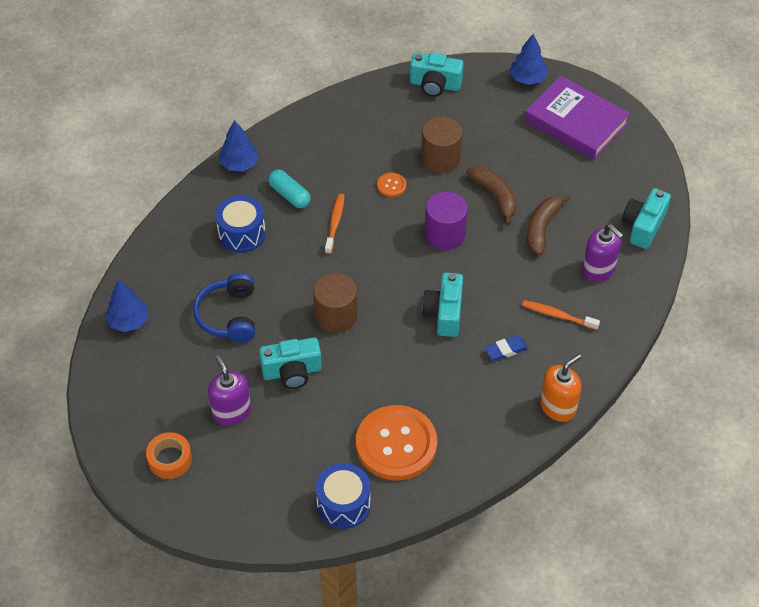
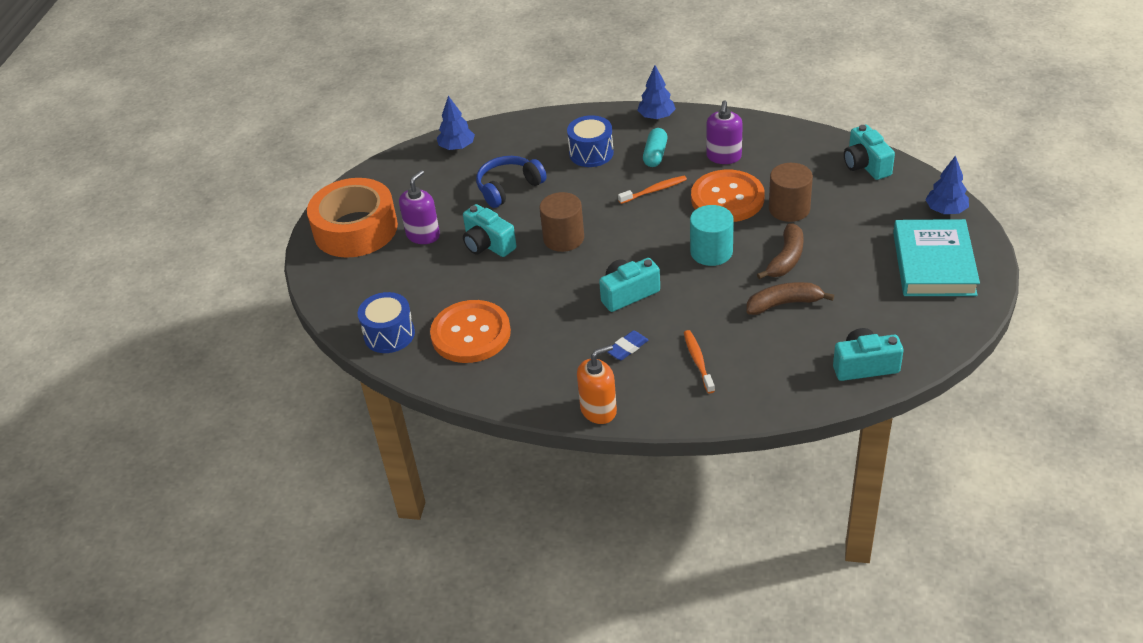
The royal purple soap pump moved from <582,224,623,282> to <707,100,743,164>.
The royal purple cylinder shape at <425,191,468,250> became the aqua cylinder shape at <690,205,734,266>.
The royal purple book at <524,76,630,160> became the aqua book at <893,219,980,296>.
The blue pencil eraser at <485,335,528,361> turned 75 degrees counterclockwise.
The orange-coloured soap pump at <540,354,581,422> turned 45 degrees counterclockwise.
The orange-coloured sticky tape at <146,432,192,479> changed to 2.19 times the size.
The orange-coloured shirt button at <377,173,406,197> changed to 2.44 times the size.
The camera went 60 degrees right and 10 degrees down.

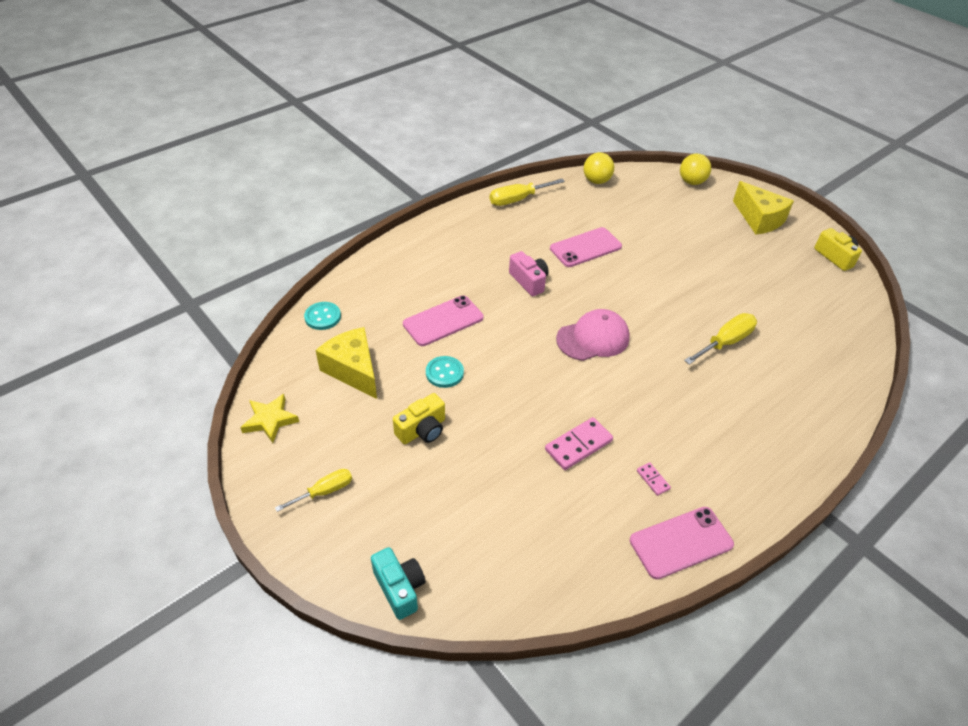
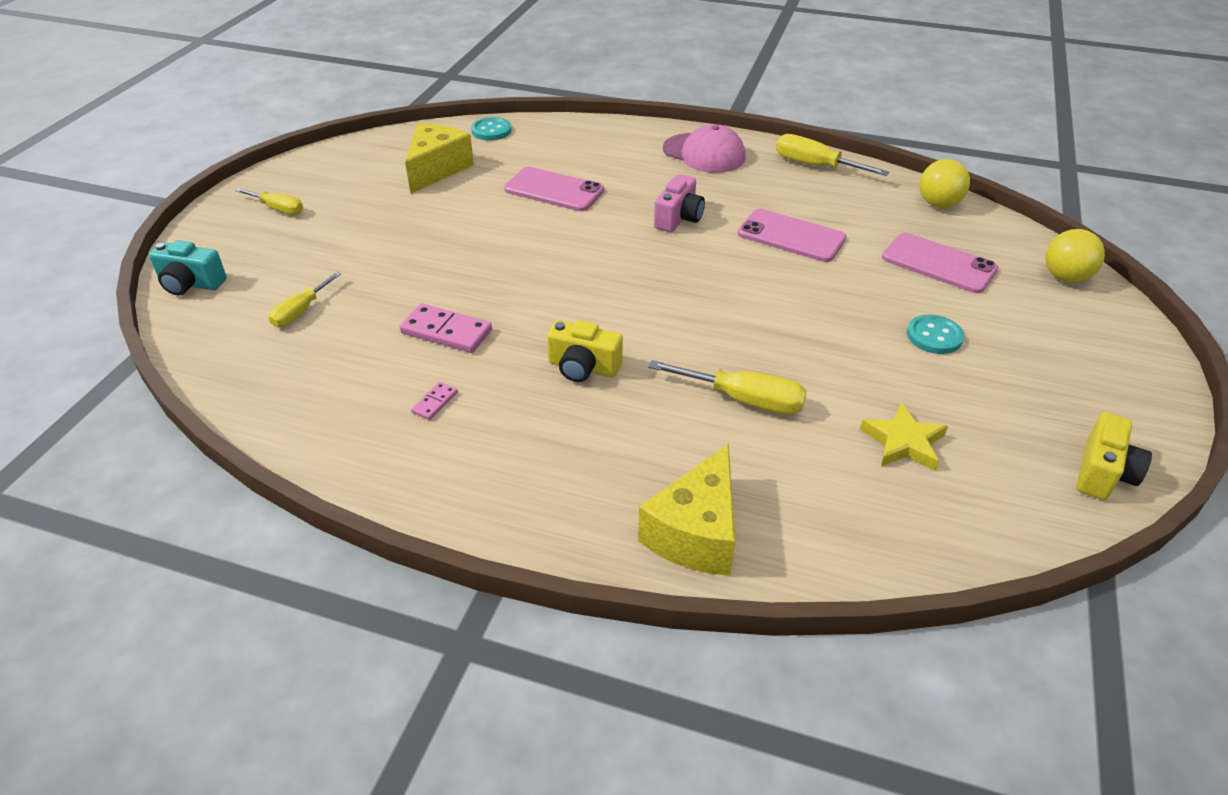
The bright yellow screwdriver at <269,272,341,327> appeared.
The bright yellow star shape moved from <240,394,299,443> to <860,402,948,471>.
The bright yellow photo camera moved from <393,393,445,444> to <547,320,623,382>.
The aqua shirt button moved from <426,356,464,388> to <907,315,964,354>.
The rosy cap moved from <556,309,630,361> to <663,124,746,173>.
The rosy smartphone moved from <630,507,734,579> to <882,233,998,293>.
The bright yellow cheese moved from <733,181,794,235> to <638,444,735,576>.
The aqua photo camera at <371,547,426,620> turned 75 degrees clockwise.
The camera went 60 degrees right and 5 degrees down.

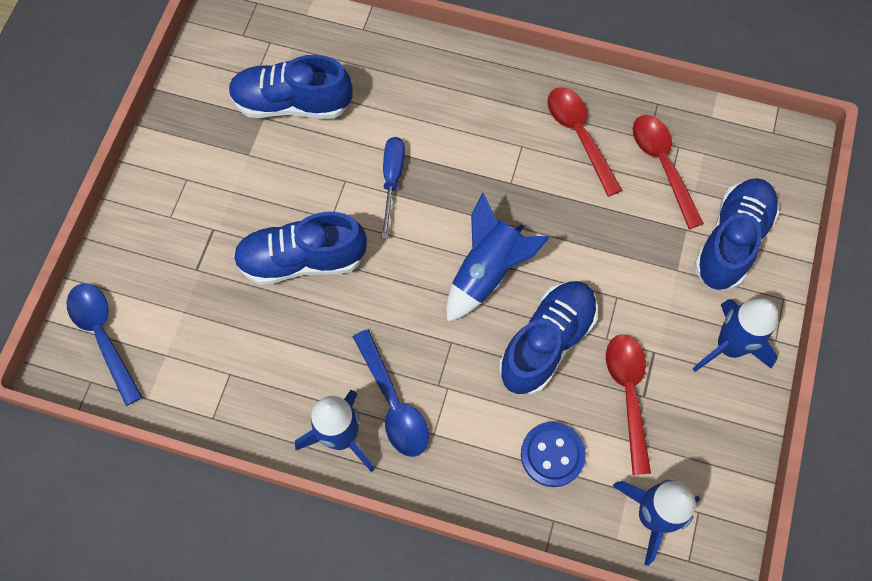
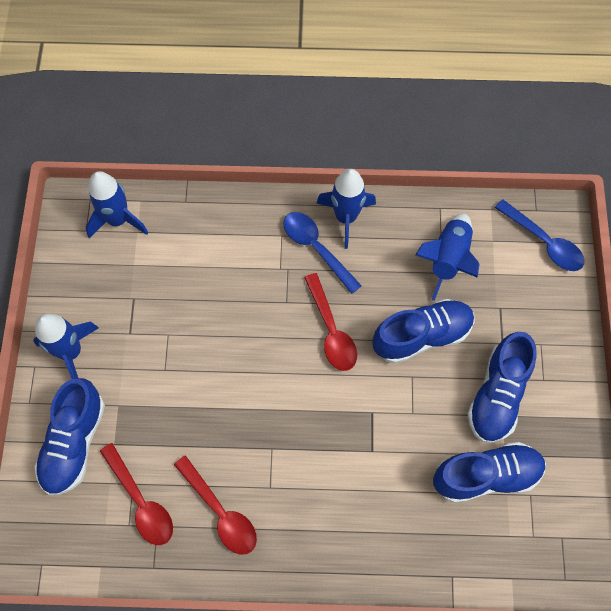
The blue screwdriver at <381,137,405,239> disappeared.
The blue shirt button at <521,422,586,487> disappeared.
The blue toy rocket moved from <446,193,550,322> to <415,213,479,301>.
The blue sneaker moved from <499,281,598,395> to <467,332,537,443>.
The scarlet teaspoon moved from <606,334,651,475> to <304,273,357,371>.
The camera went 165 degrees right and 0 degrees up.

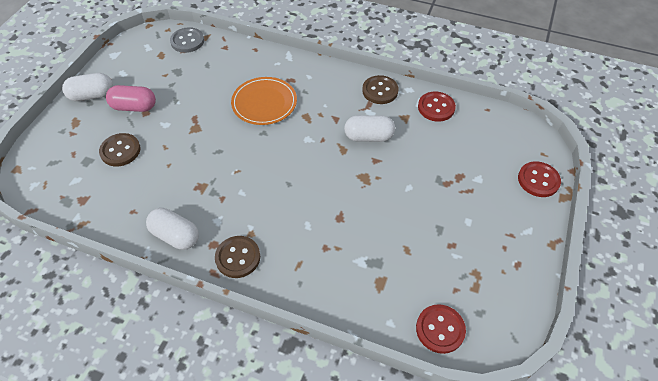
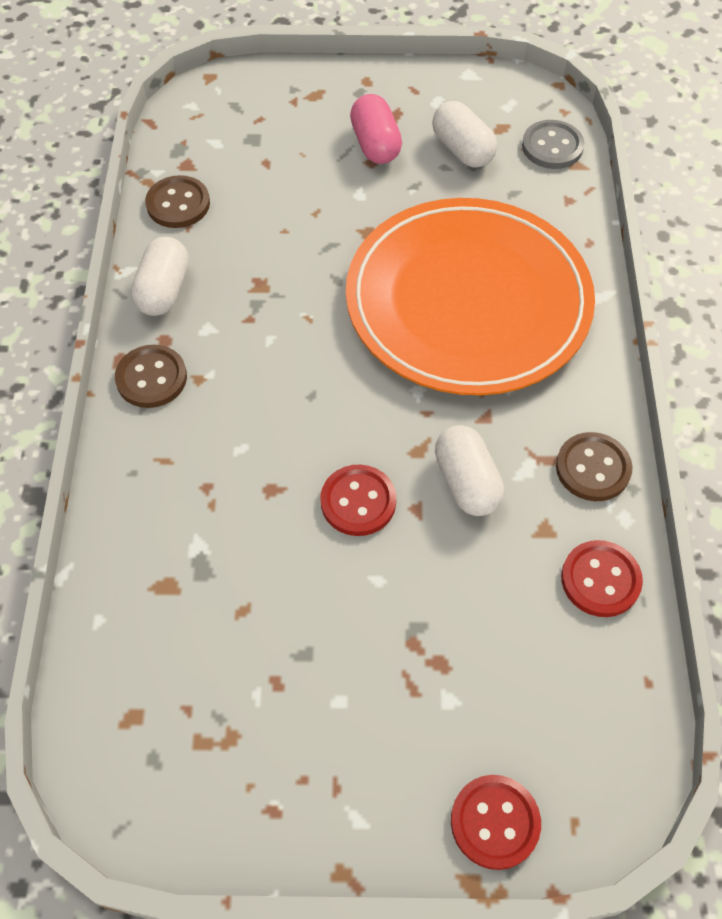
The snow-white capsule moved from <62,73,113,101> to <432,101,497,168>.
The russet shirt button moved from <99,133,140,166> to <145,175,210,228>.
The scarlet shirt button moved from <416,304,466,354> to <320,464,396,536>.
The orange-coloured flat dish at <231,77,297,125> changed to 2.03 times the size.
The camera went 70 degrees right and 5 degrees up.

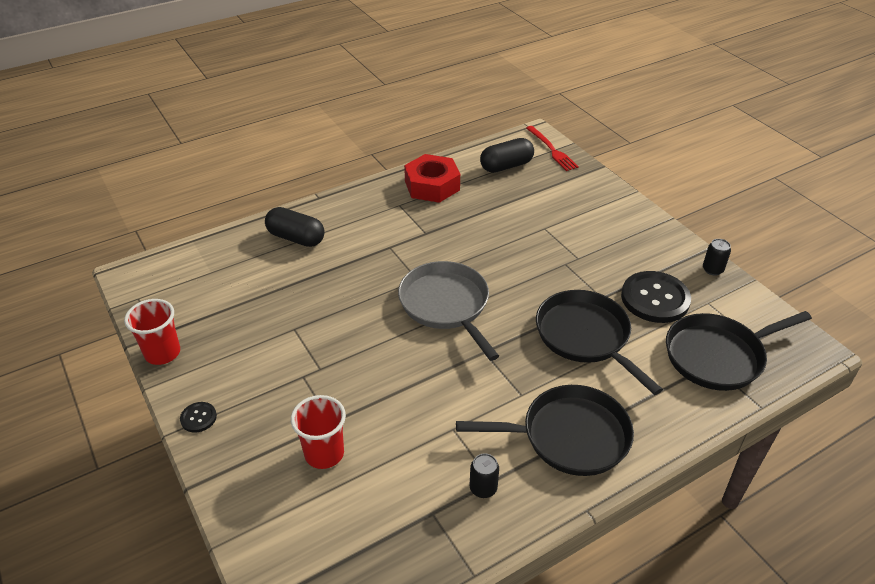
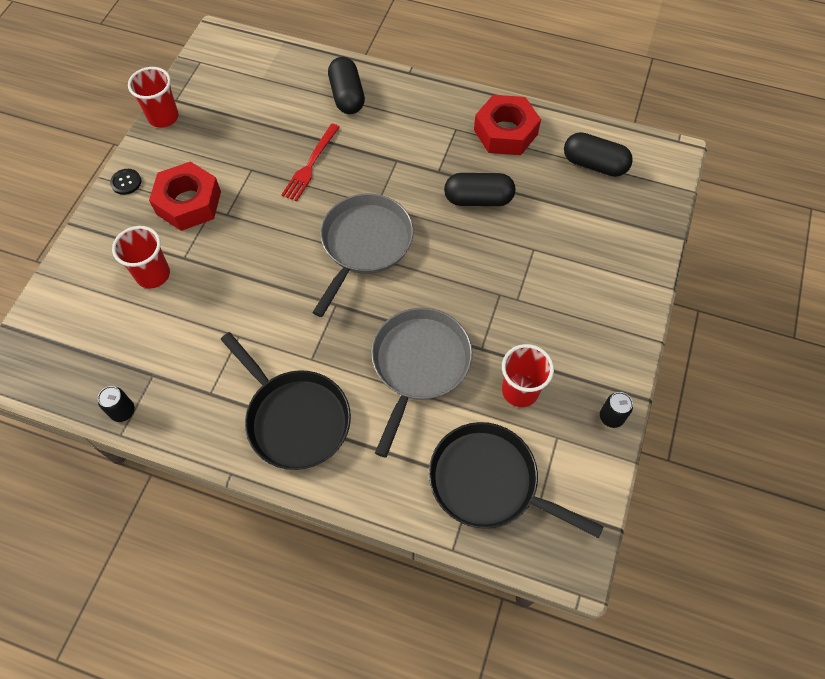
The scarlet nut at <149,161,221,231> appeared.
The ebony capsule at <444,173,515,206> appeared.
The ebony can moved from <470,454,499,498> to <98,386,135,422>.
The scarlet fork moved from <526,126,579,171> to <281,124,340,201>.
The ebony shirt button at <621,271,691,323> was replaced by the scarlet tumbler at <502,344,554,407>.
The ebony frying pan at <536,290,663,395> became the gray frying pan at <371,308,473,458>.
The camera went 50 degrees right and 20 degrees up.

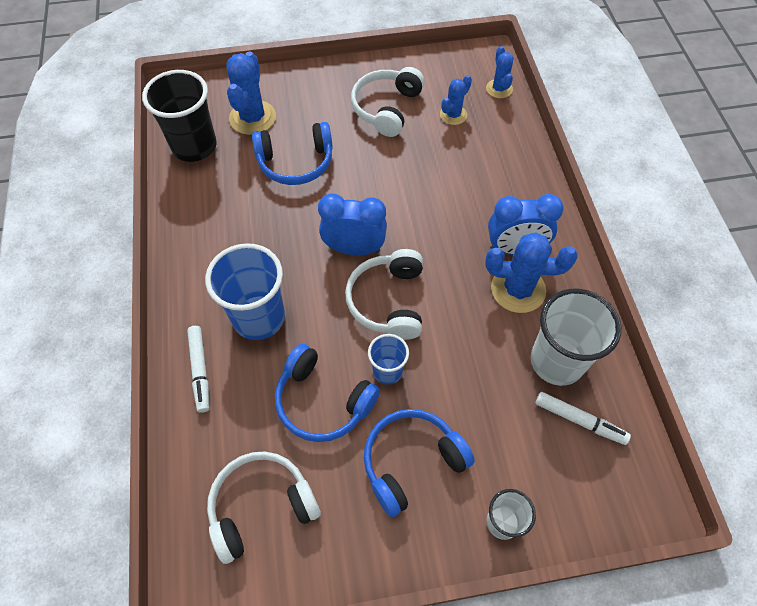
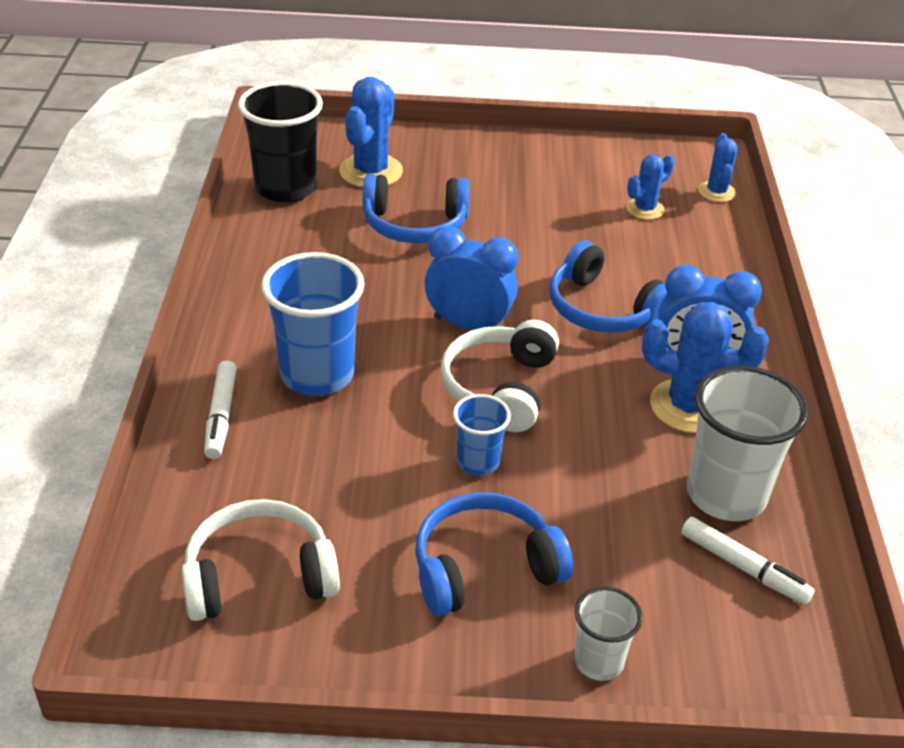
The snow-white headphones at <351,67,425,137> disappeared.
The blue headphones moved from <275,344,380,442> to <549,241,667,333>.
The camera went 10 degrees right and 20 degrees down.

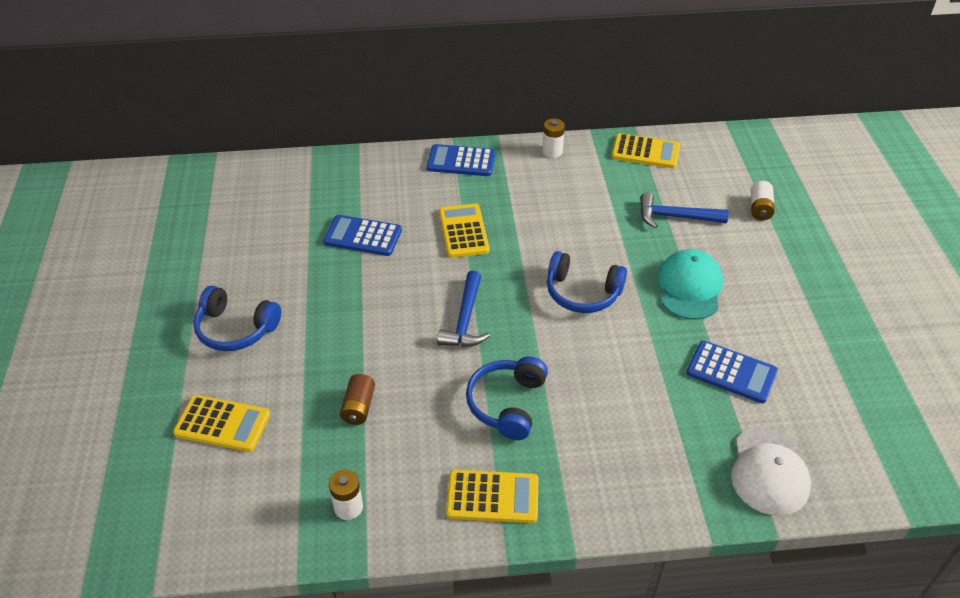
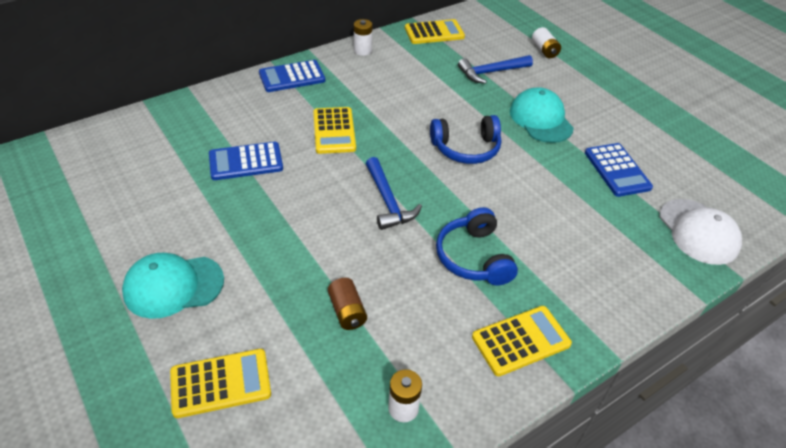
The blue headphones at <193,286,281,351> was replaced by the aqua cap at <122,253,224,319>.
The bright yellow adding machine at <439,204,489,258> turned 150 degrees counterclockwise.
The blue adding machine at <687,340,778,403> turned 75 degrees clockwise.
The camera went 30 degrees left and 0 degrees up.

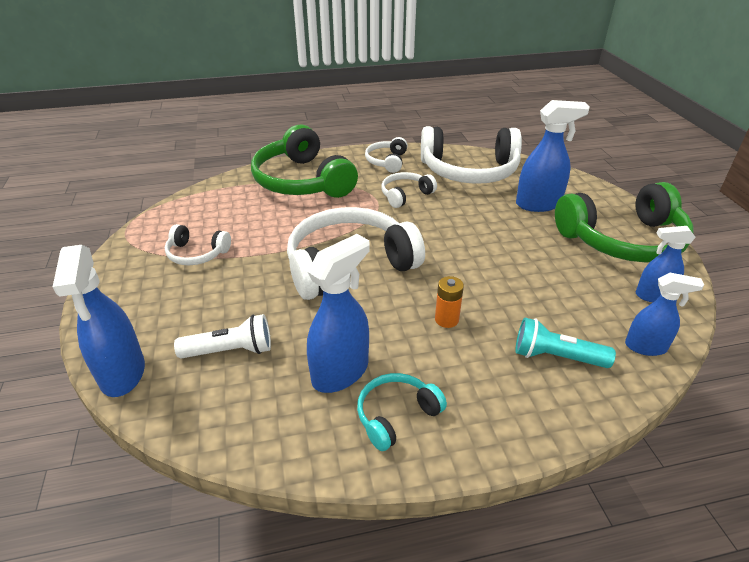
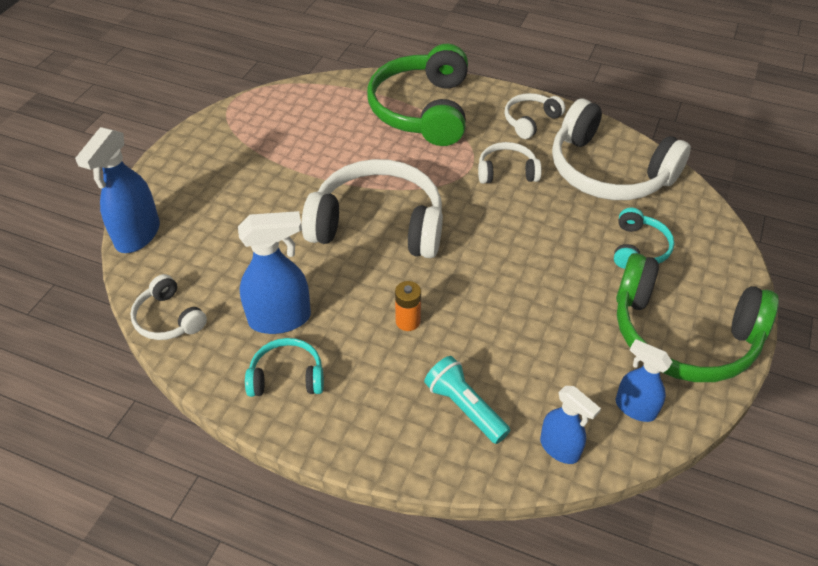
The snow-white pocket torch at <174,314,271,358> disappeared.
The snow-white headphones moved from <165,224,231,265> to <130,274,207,340>.
The blue spray bottle at <516,100,590,212> was replaced by the aqua headphones at <614,208,674,269>.
The camera went 35 degrees right and 10 degrees up.

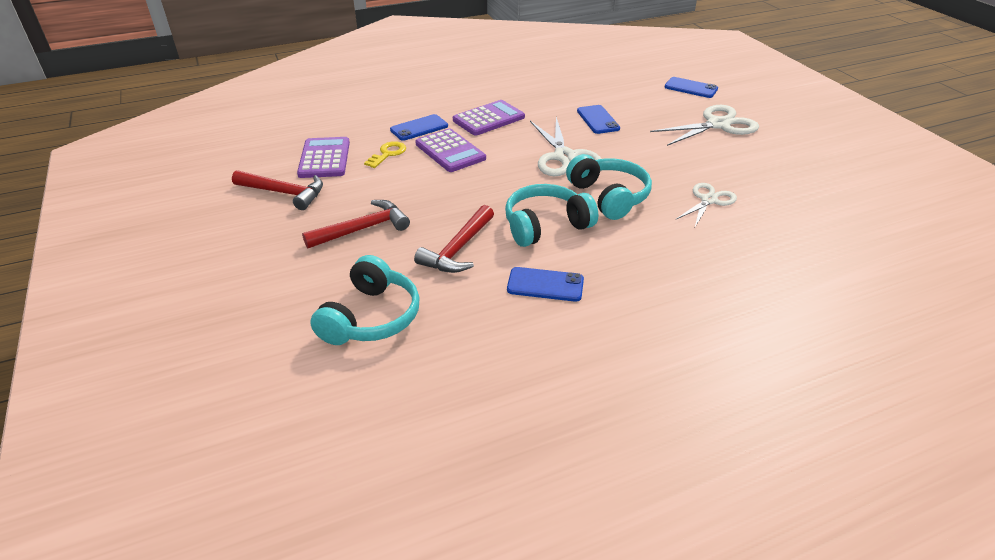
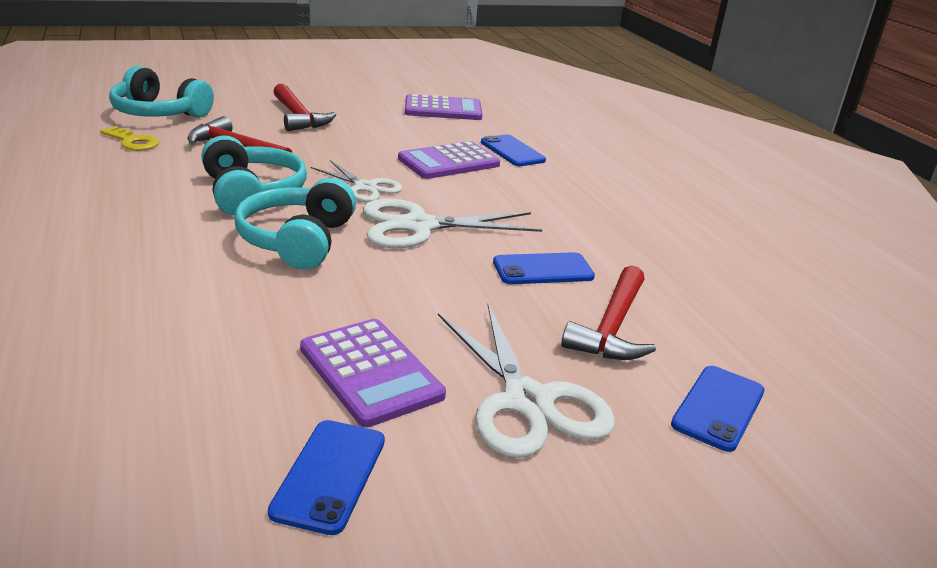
The scarlet hammer moved from <232,170,323,210> to <561,265,656,360>.
The bright yellow key moved from <364,141,406,168> to <100,126,159,151>.
The royal purple adding machine moved from <453,100,525,136> to <300,319,446,427>.
The blue smartphone moved from <507,267,584,302> to <268,420,385,535>.
The snow-white pair of scissors moved from <675,183,737,227> to <311,160,403,202>.
The aqua headphones at <566,154,652,220> turned 120 degrees clockwise.
The camera went 90 degrees right and 10 degrees down.

